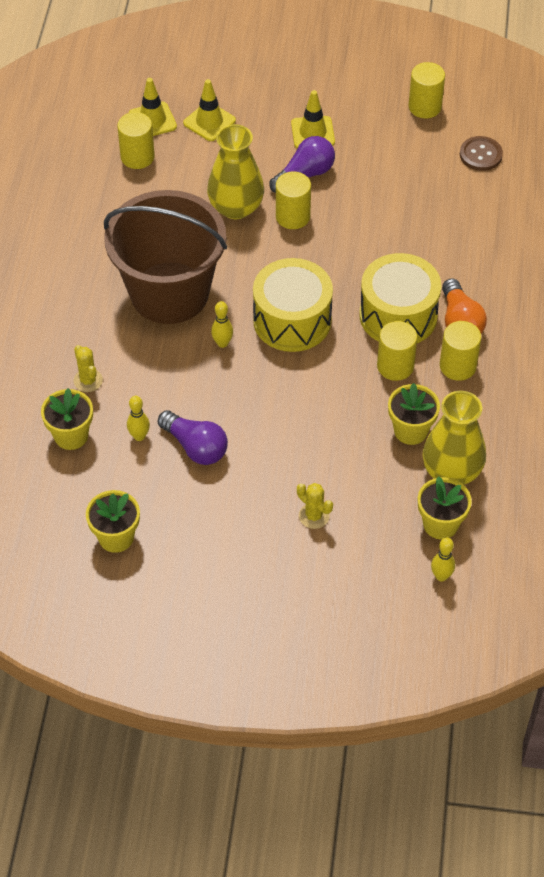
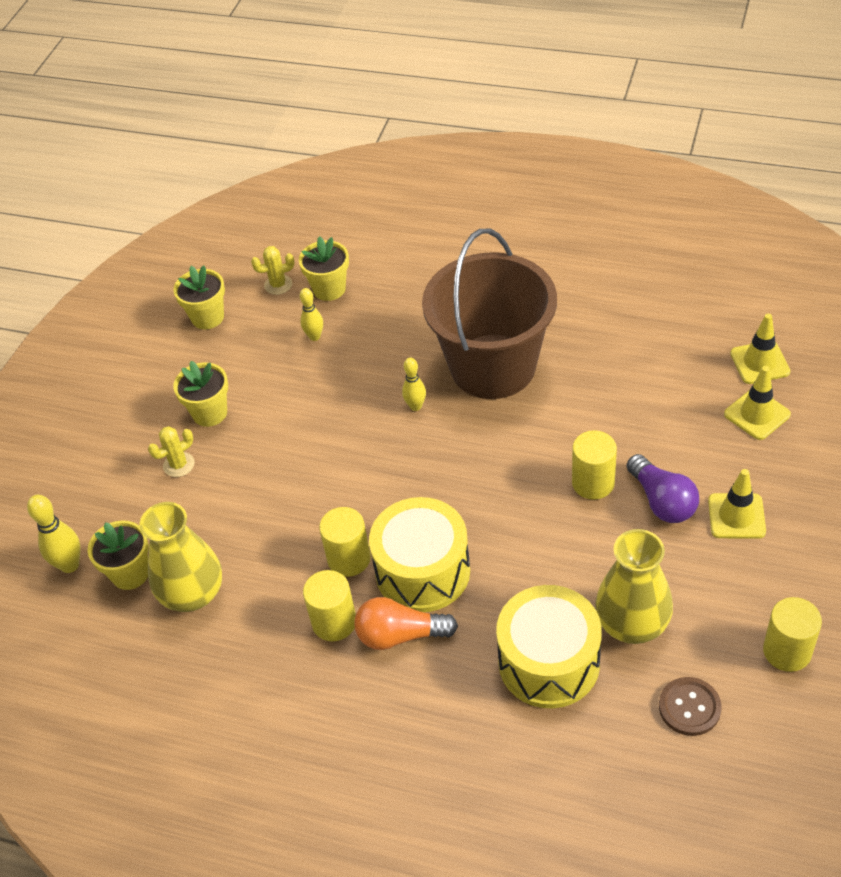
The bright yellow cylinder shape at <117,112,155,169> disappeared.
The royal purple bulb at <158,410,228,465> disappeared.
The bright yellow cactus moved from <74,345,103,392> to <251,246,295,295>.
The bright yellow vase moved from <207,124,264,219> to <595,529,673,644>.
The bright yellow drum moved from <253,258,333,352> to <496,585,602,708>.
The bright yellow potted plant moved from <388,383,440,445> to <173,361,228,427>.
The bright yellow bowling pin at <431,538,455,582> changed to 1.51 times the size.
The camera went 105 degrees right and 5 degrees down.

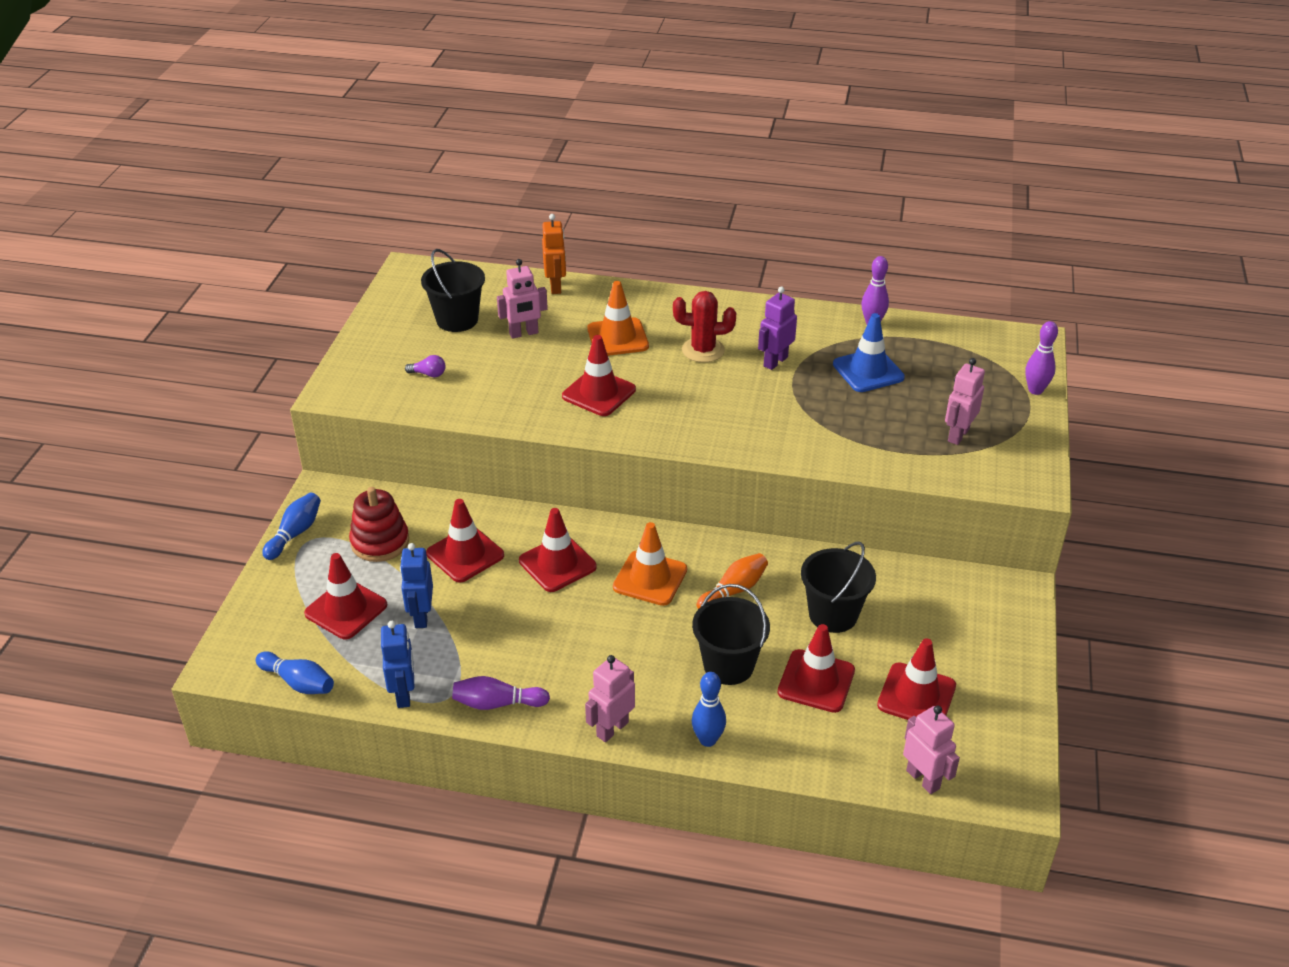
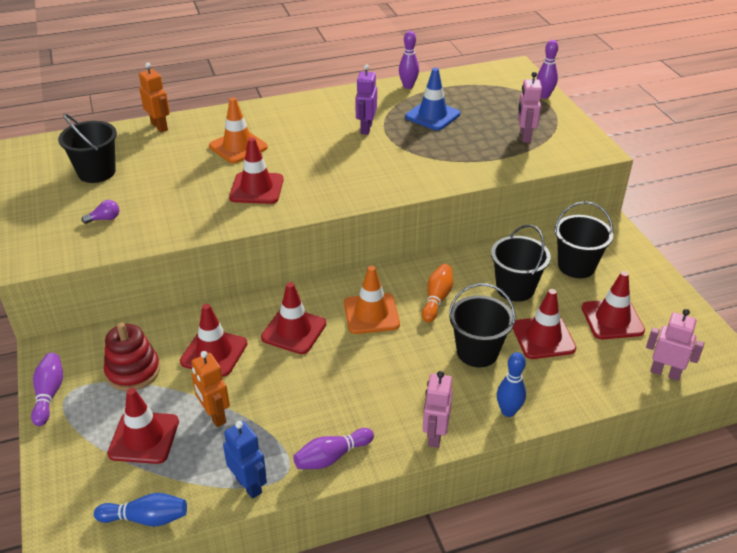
The rosy robot at <497,259,548,339> disappeared.
The scarlet cactus at <673,291,736,363> disappeared.
The ebony bucket at <554,201,613,278> appeared.
The blue bowling pin at <262,493,321,560> became the royal purple bowling pin at <31,353,63,426>.
The blue robot at <400,543,433,628> became the orange-coloured robot at <191,351,230,427>.
The camera went 30 degrees left and 0 degrees up.

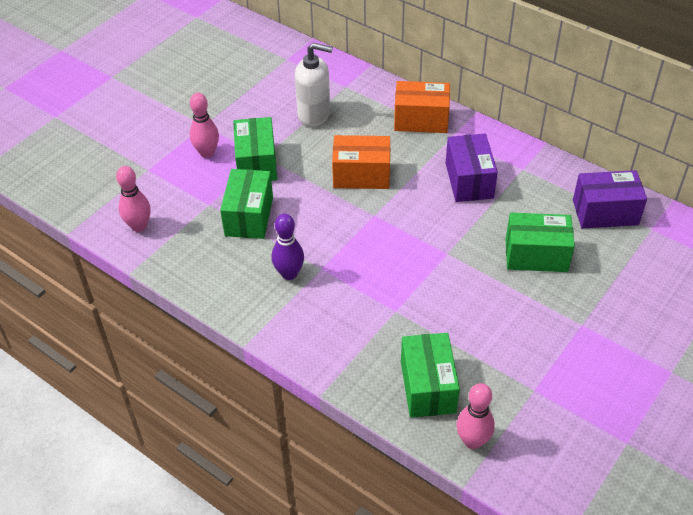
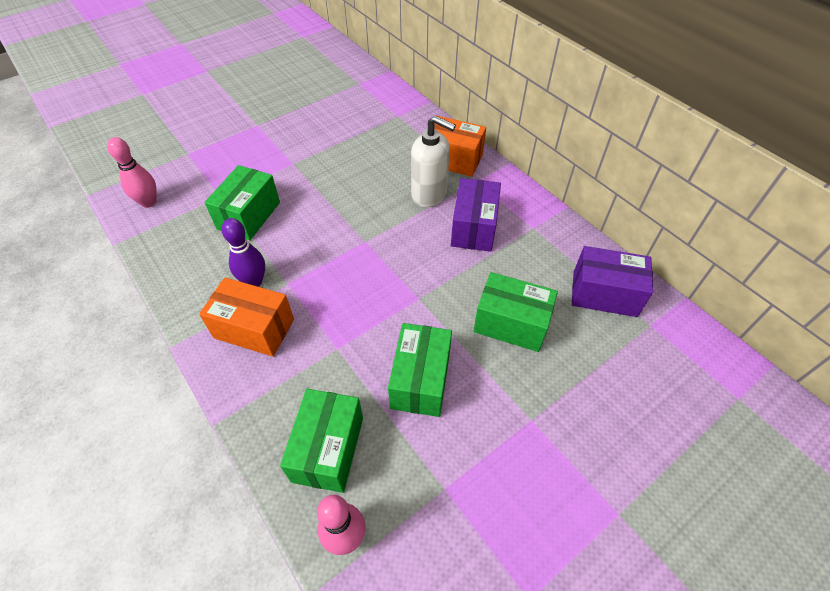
The rosy bowling pin at <190,93,219,158> disappeared.
The leaf-green package moved from <233,117,277,181> to <388,323,452,417>.
The snow-white soap pump moved from <295,42,333,127> to <411,116,456,207>.
The orange-coloured package moved from <332,135,390,189> to <199,277,294,357>.
The camera went 15 degrees right and 5 degrees up.

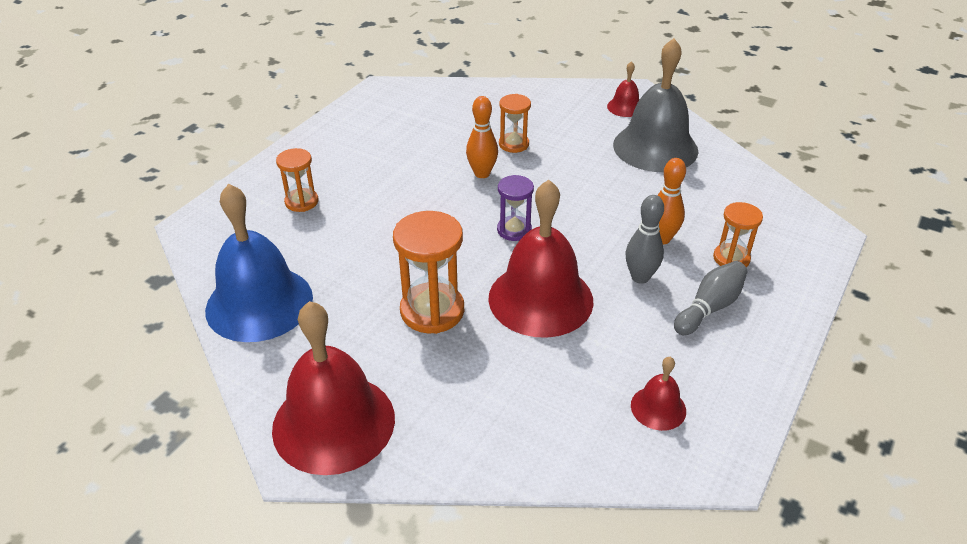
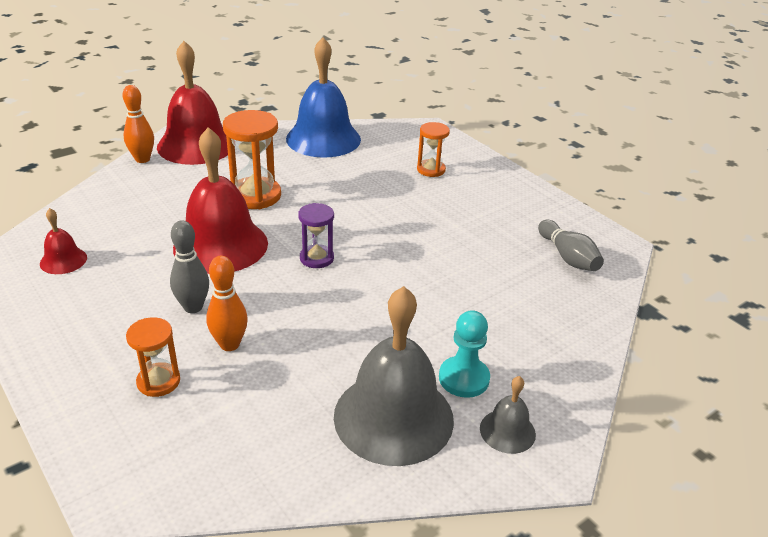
The orange-coloured hourglass at <499,94,531,153> disappeared.
The aqua game pawn at <439,310,490,398> appeared.
The orange-coloured bowling pin moved from <466,96,498,178> to <123,85,154,163>.
The gray bowling pin moved from <674,261,747,335> to <538,220,604,271>.
The scarlet school bell at <607,61,639,117> became the gray school bell at <480,376,536,454>.
The camera went 110 degrees right and 5 degrees down.

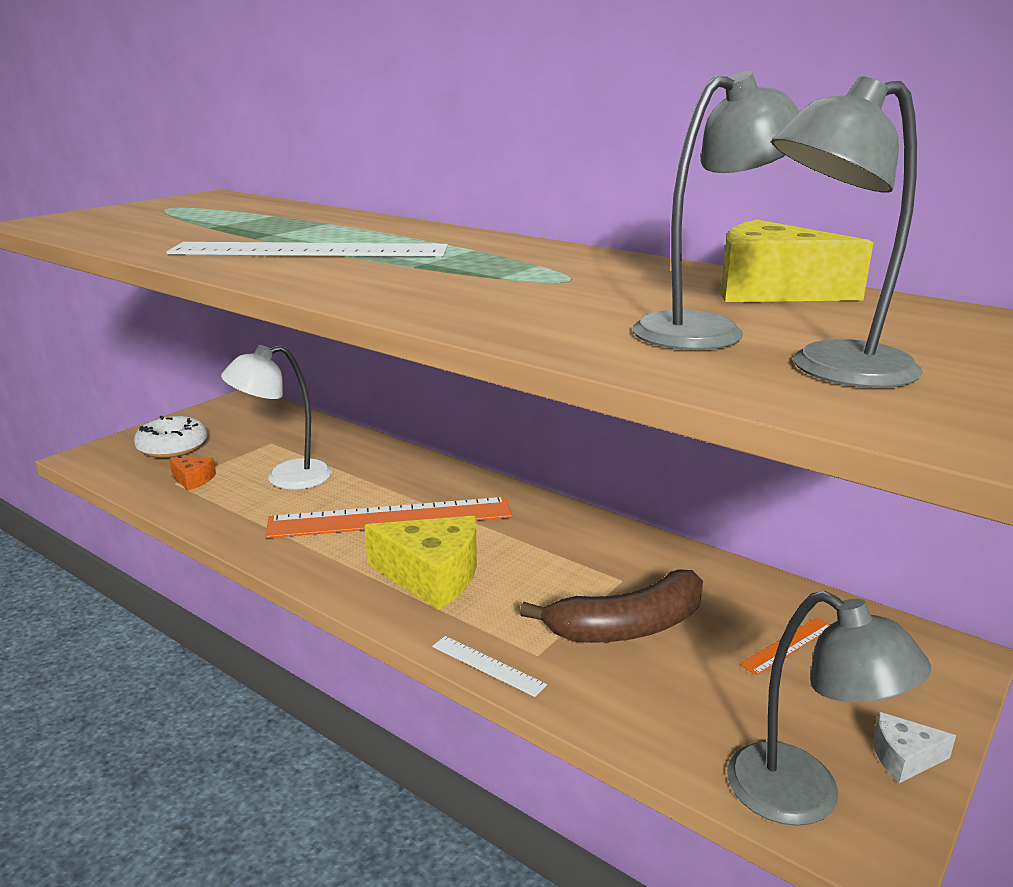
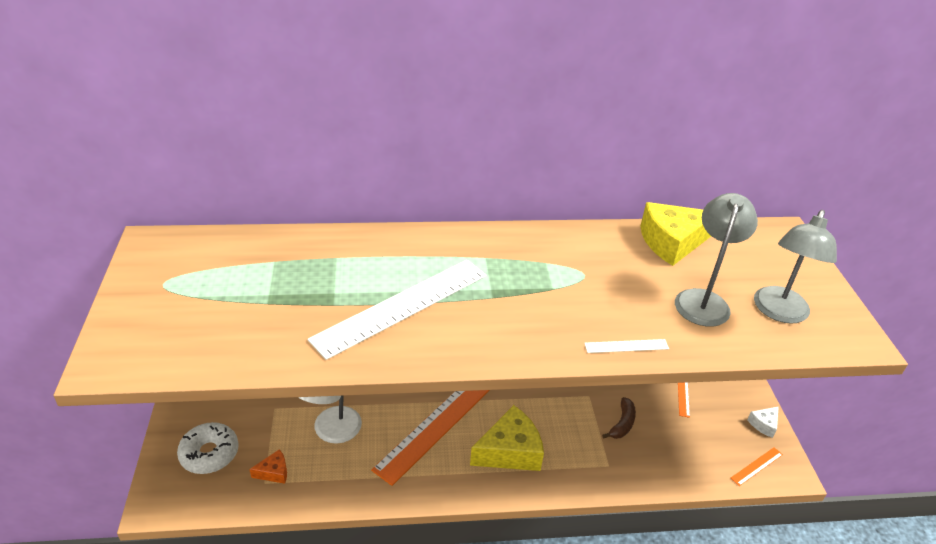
The snow-white straightedge moved from <432,636,547,697> to <584,339,669,353>.
The gray reading lamp at <727,591,931,826> was replaced by the orange-coloured straightedge at <731,447,783,486>.
The russet toy banana at <520,569,703,643> changed to 0.56 times the size.
The camera went 45 degrees left and 15 degrees up.

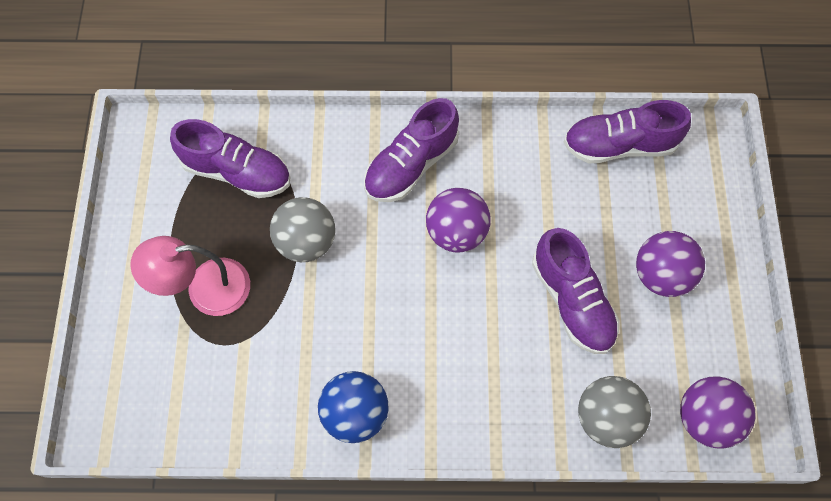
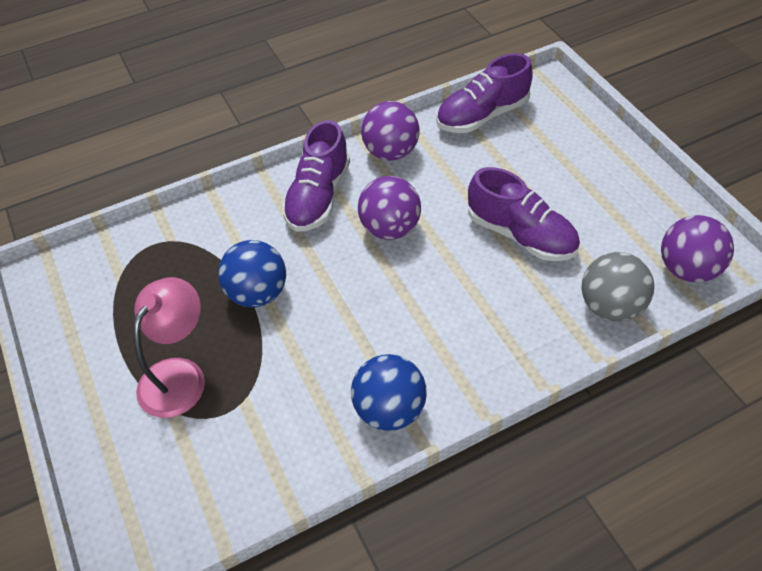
The royal purple sneaker at <170,119,290,198> disappeared.
The royal purple ball moved from <636,231,705,297> to <361,101,420,161>.
The gray ball at <270,197,335,262> became the blue ball at <218,240,286,308>.
The rosy reading lamp at <130,236,250,316> turned 150 degrees clockwise.
The camera went 25 degrees left and 15 degrees down.

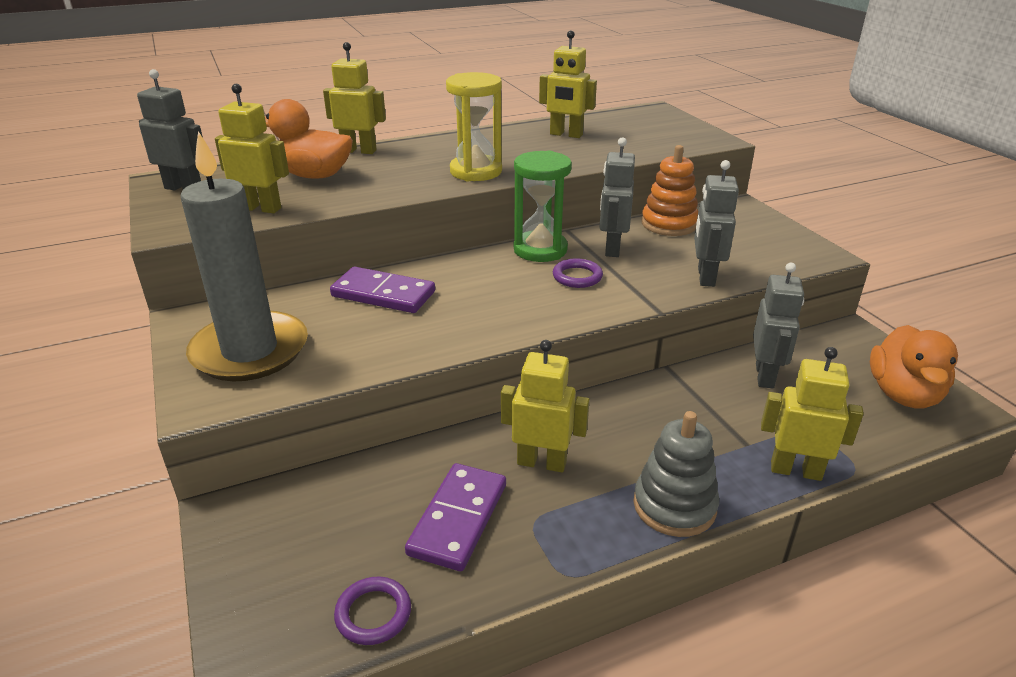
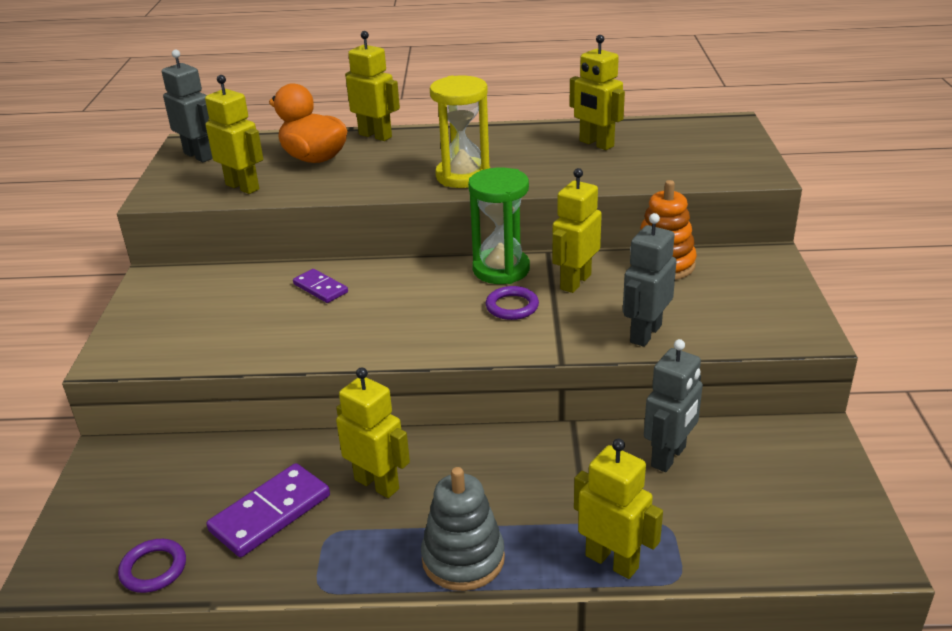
The gray pillar candle at <180,131,308,381> disappeared.
The orange-coloured duck at <870,325,958,408> disappeared.
The gray robot at <600,137,635,257> became the bright yellow robot at <552,168,602,293>.
The royal purple domino at <330,267,435,313> changed to 0.60 times the size.
The camera went 25 degrees right and 0 degrees up.

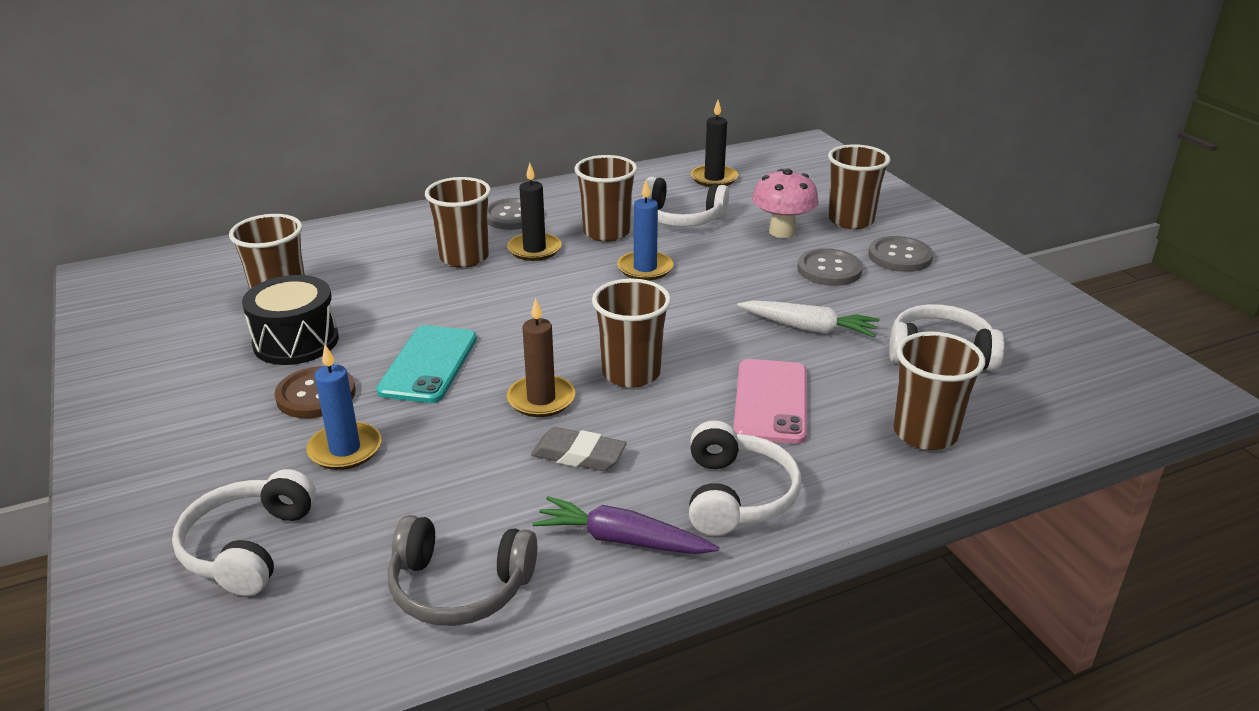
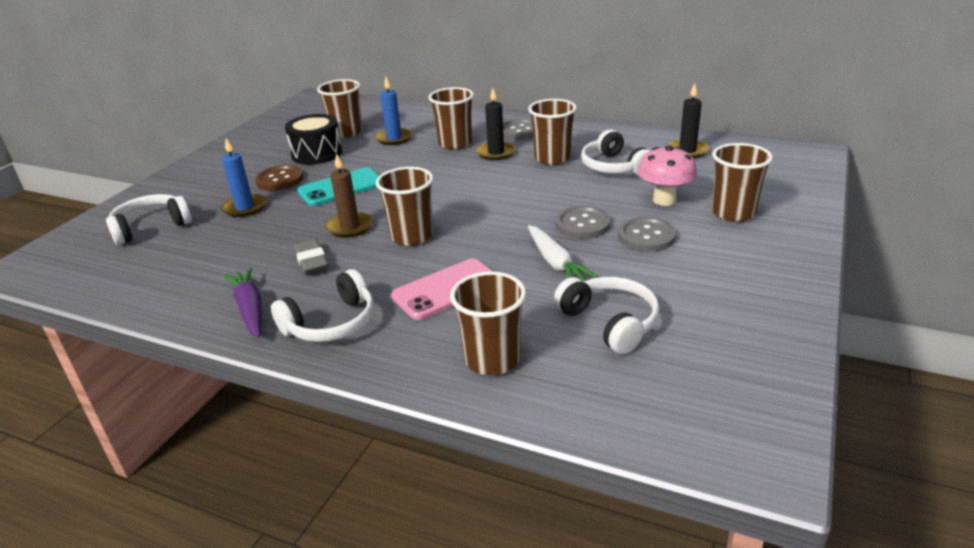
The gray headphones at <388,515,537,626> disappeared.
The blue pillar candle moved from <617,180,673,281> to <375,77,412,145>.
The gray shirt button moved from <868,236,933,272> to <555,206,610,239>.
The camera went 50 degrees right and 0 degrees up.

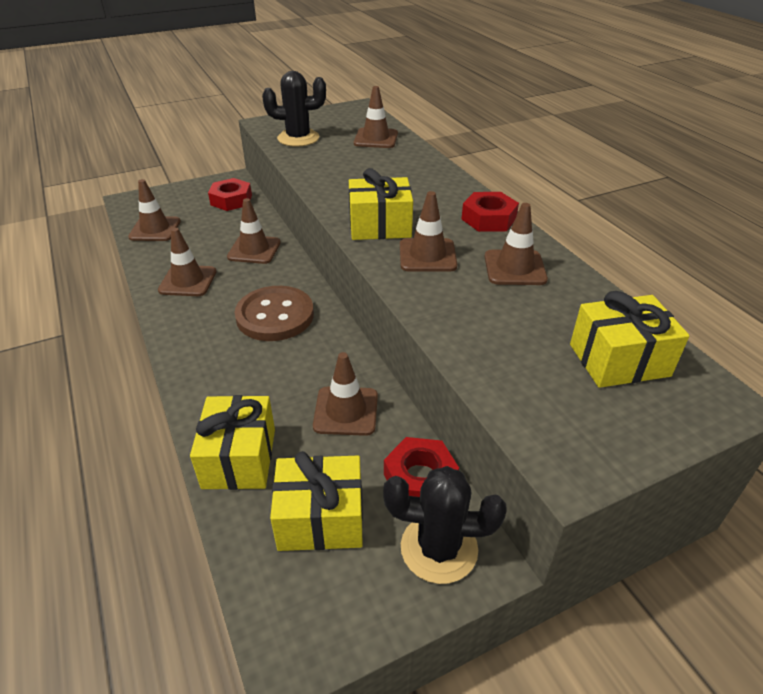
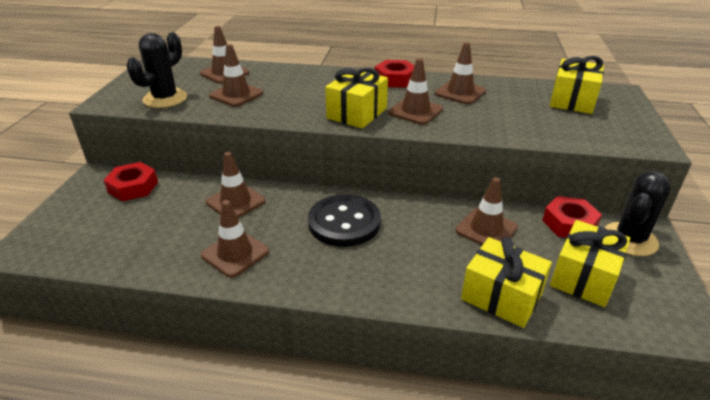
The russet road cone moved from <128,179,181,241> to <209,44,263,107>.
The russet shirt button at <234,286,314,341> became the ebony shirt button at <308,194,381,247>.
The camera went 55 degrees left and 5 degrees down.

